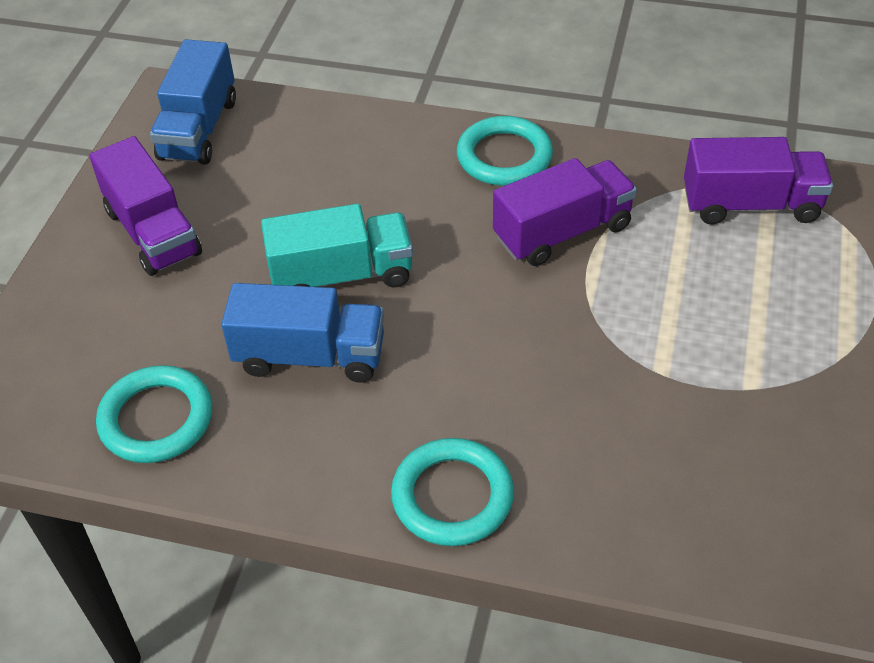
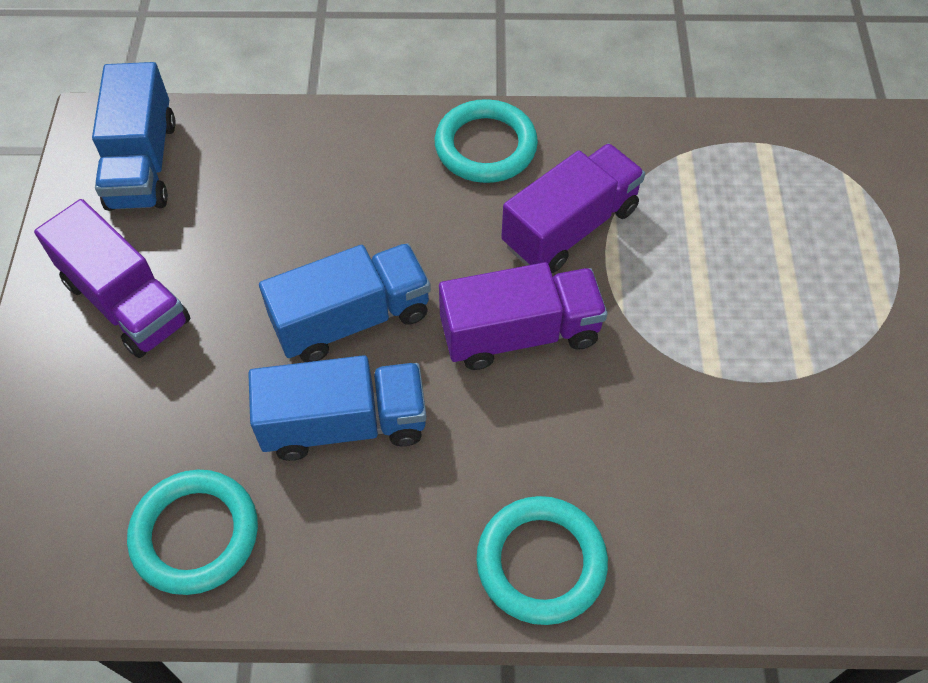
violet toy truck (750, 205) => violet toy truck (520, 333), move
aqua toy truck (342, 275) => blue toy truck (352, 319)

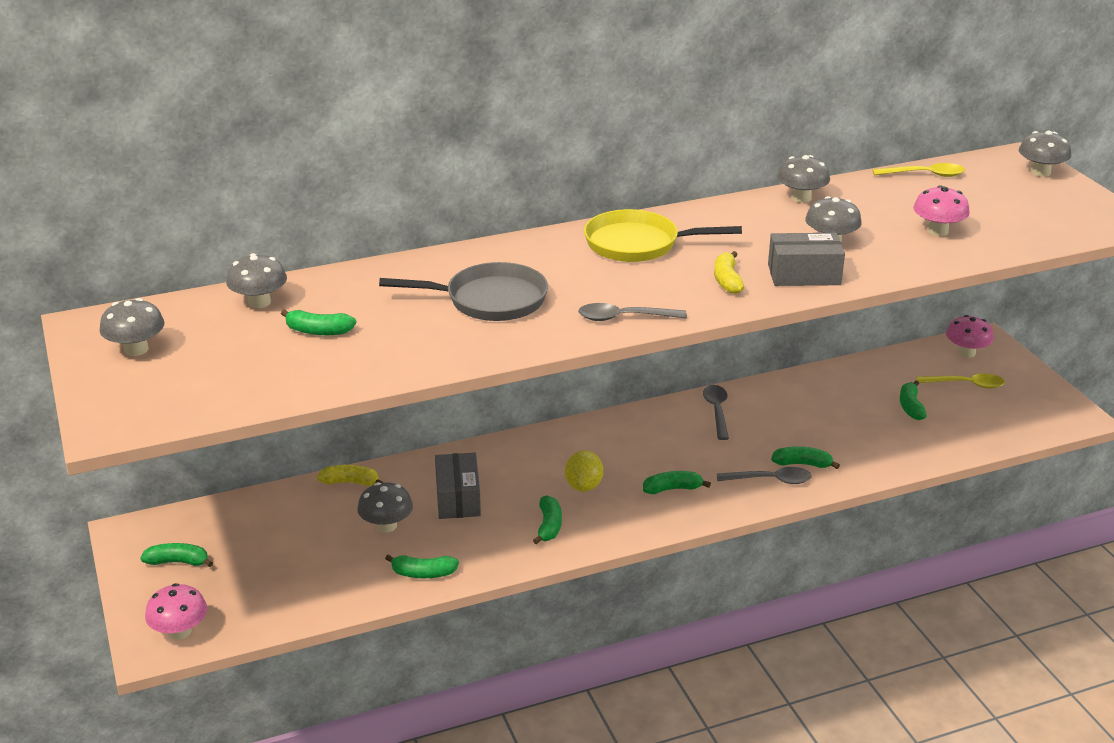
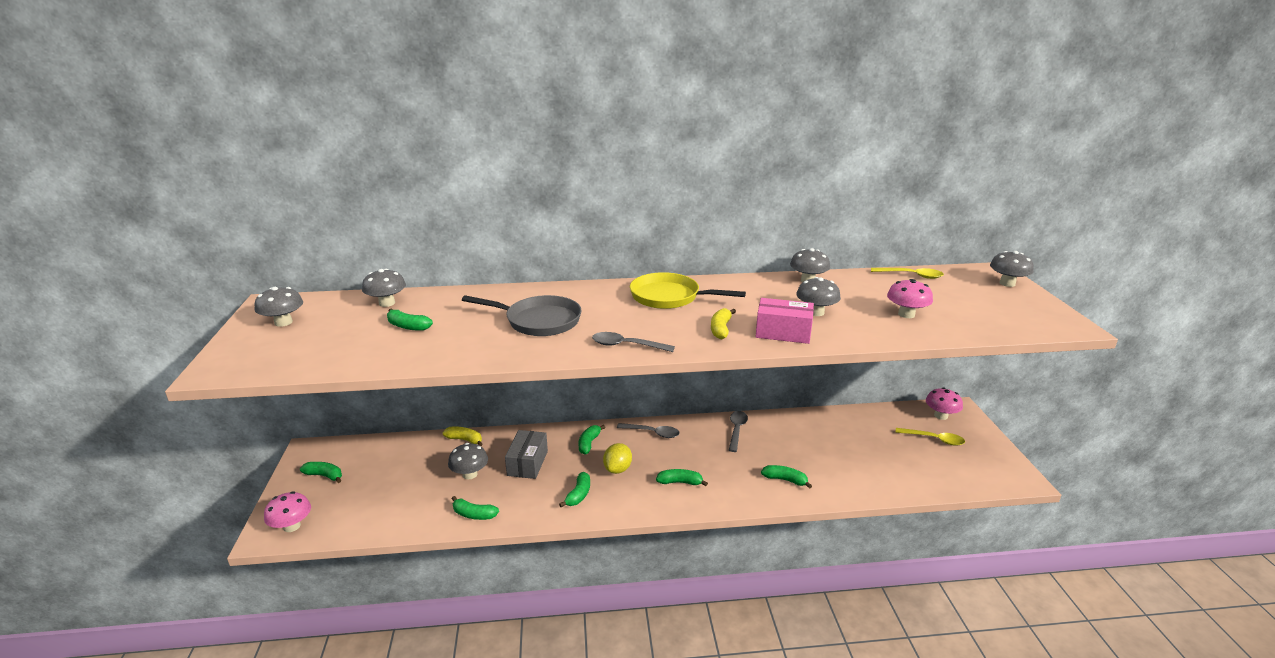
ash-grey spoon (770, 480) => ash-grey spoon (652, 433), move
green toy banana (910, 407) => green toy banana (589, 443), move
ash-grey parcel (804, 274) => rosy parcel (783, 332)

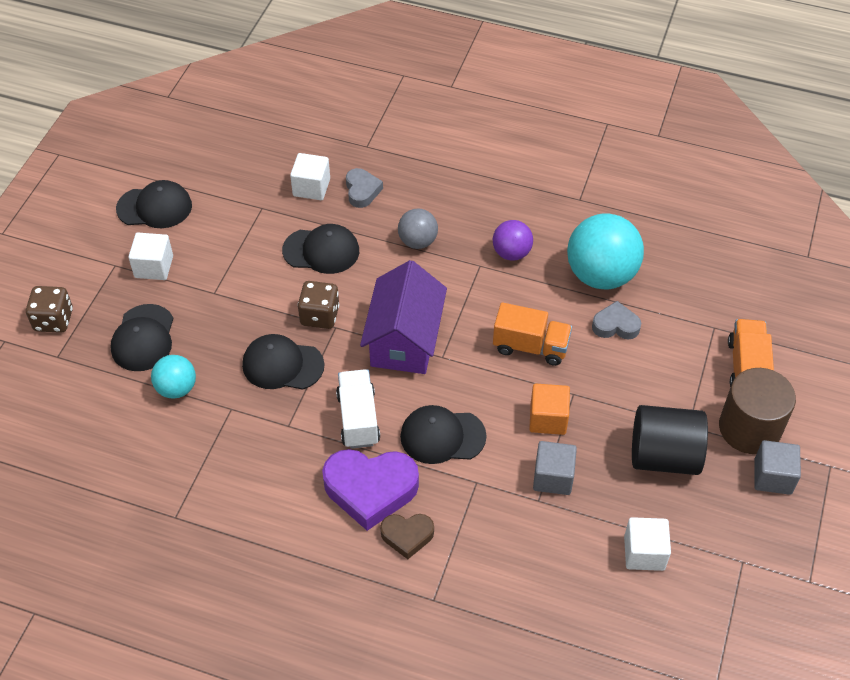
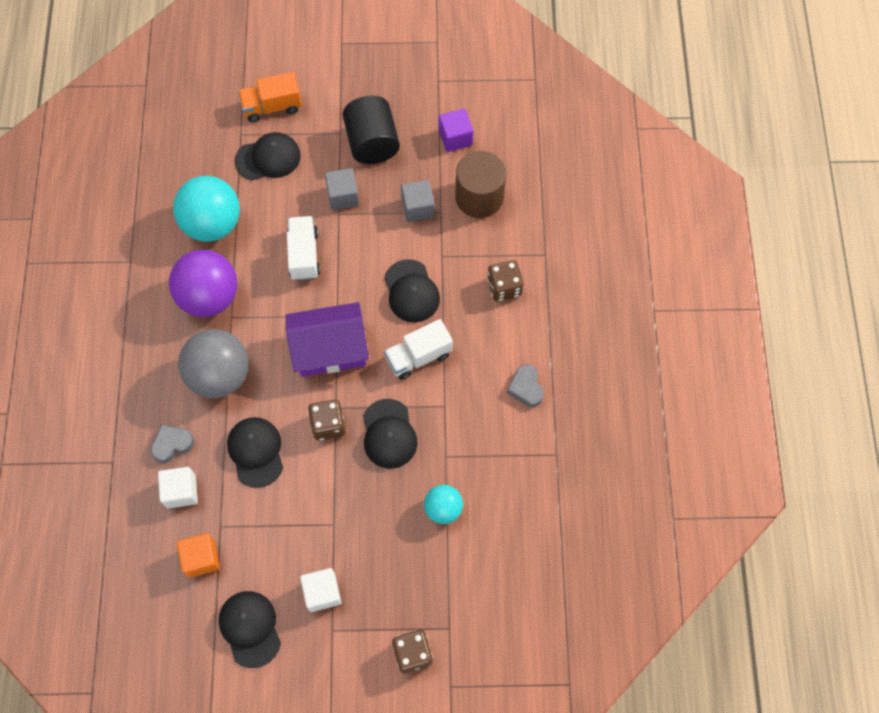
violet heart shape (370, 489) => nothing
jet-black cap (143, 338) => jet-black cap (268, 158), move
orange-coloured cube (548, 419) => orange-coloured cube (201, 558), move
ash-grey heart shape (615, 325) => ash-grey heart shape (526, 388), move
brown solid cylinder (749, 428) => brown solid cylinder (479, 197), move
ash-grey cube (772, 477) => ash-grey cube (343, 196), move
brown heart shape (407, 536) => brown die (504, 287)
orange-coloured toy truck (530, 346) => pure white toy truck (304, 255)
pure white cube (644, 553) => violet cube (455, 138)
ash-grey ball (418, 241) => ash-grey ball (219, 375), x1.82
violet ball (511, 253) => violet ball (209, 297), x1.82

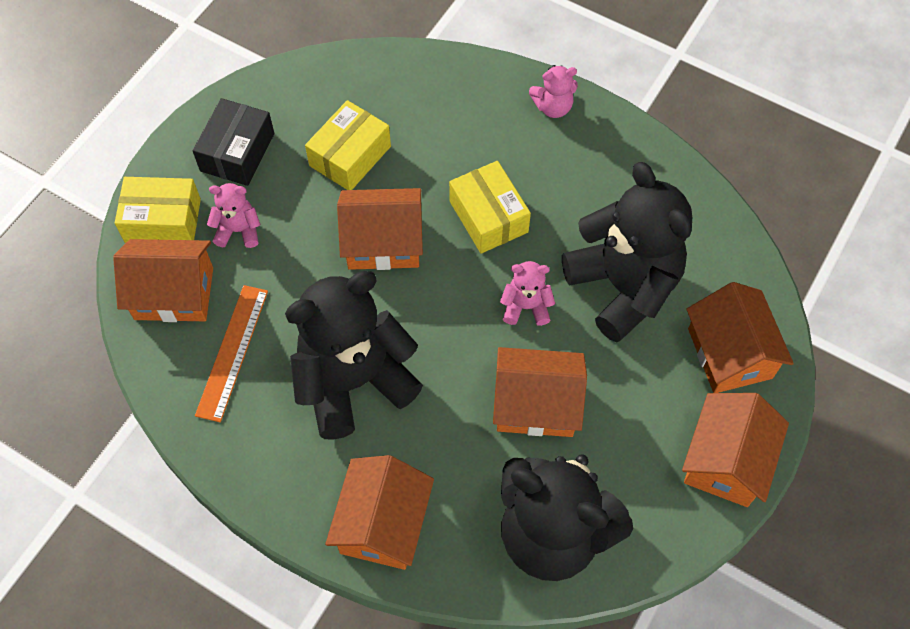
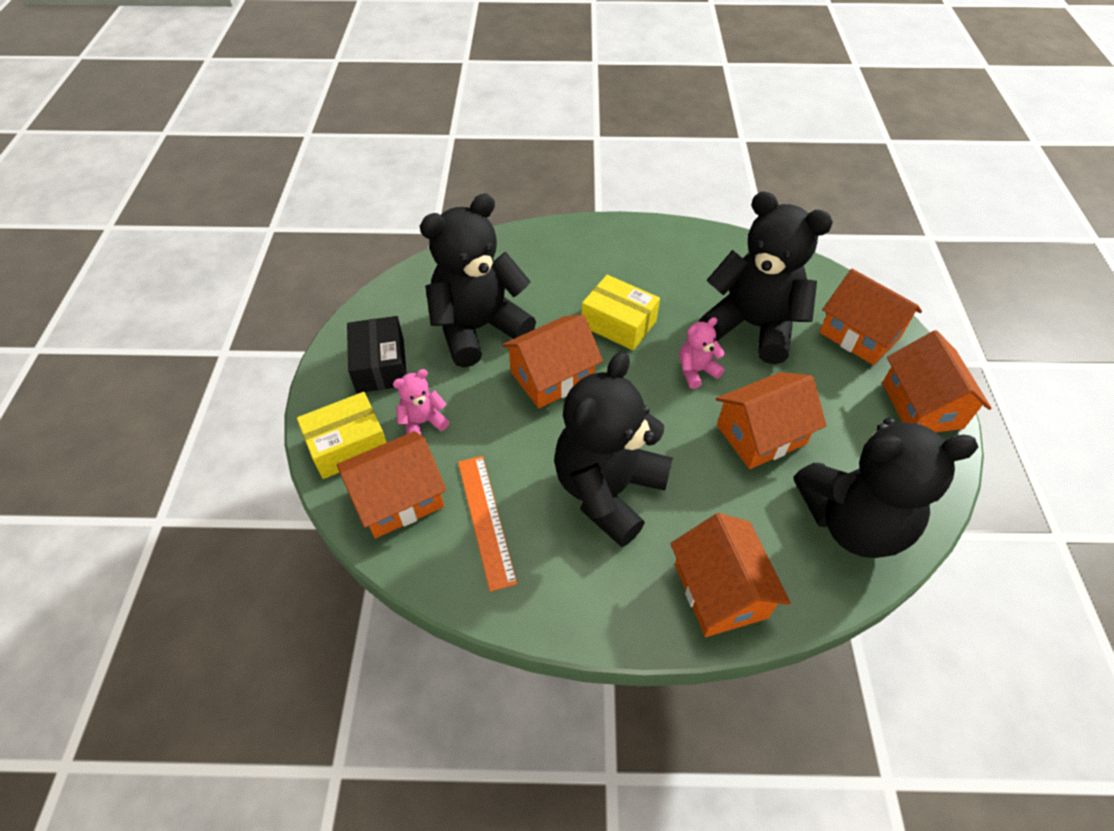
rosy teddy (553, 107) => nothing
yellow parcel (350, 156) => jet-black teddy (478, 328)

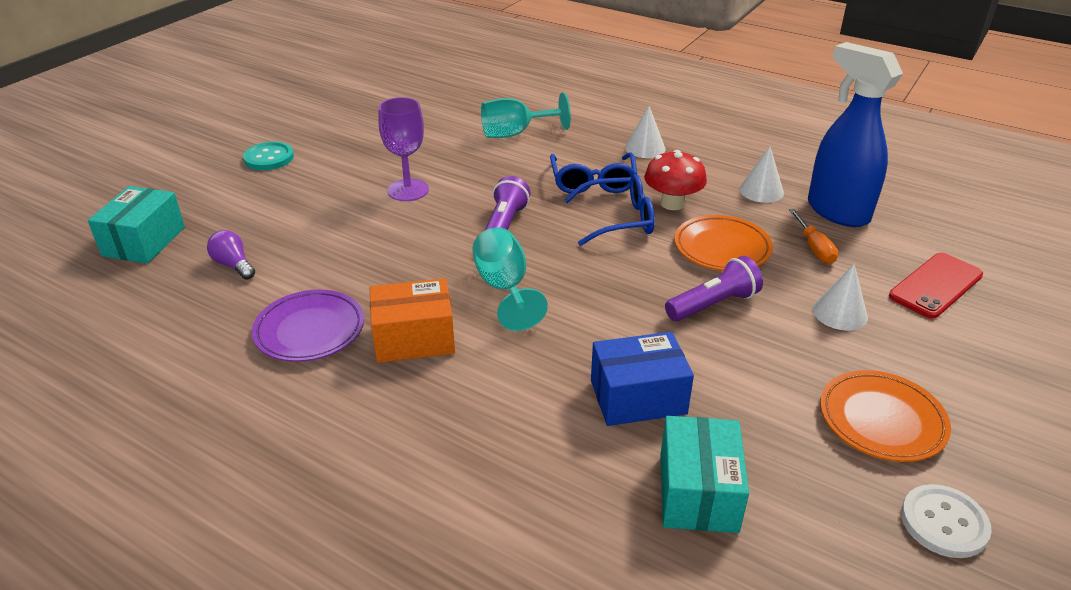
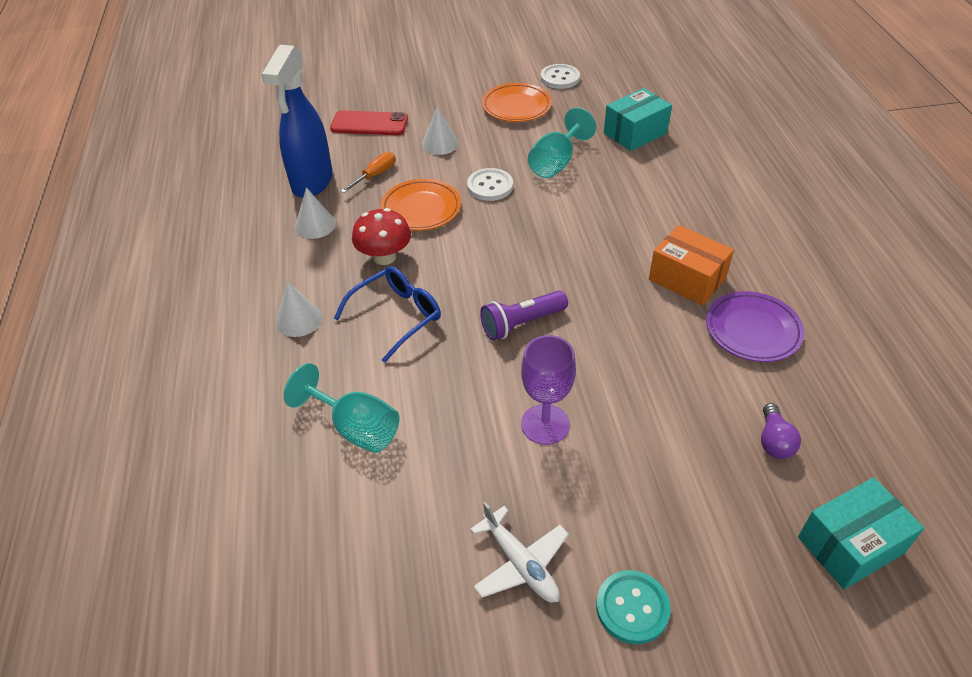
blue spectacles (618, 220) => nothing
blue parcel (638, 397) => nothing
nothing => pure white plane (520, 564)
aqua chalice (504, 288) => aqua chalice (556, 163), move
violet flashlight (713, 304) => pure white button (490, 186)

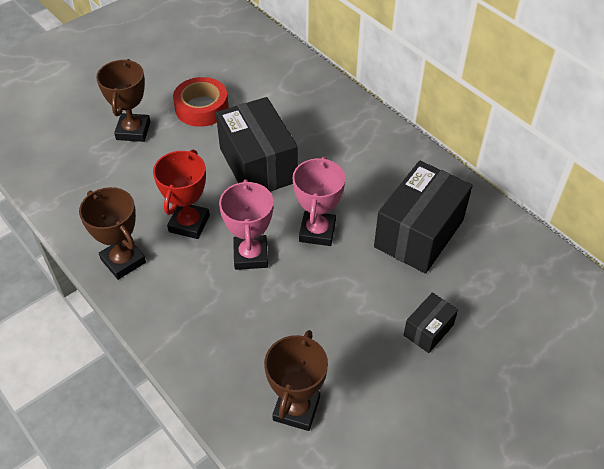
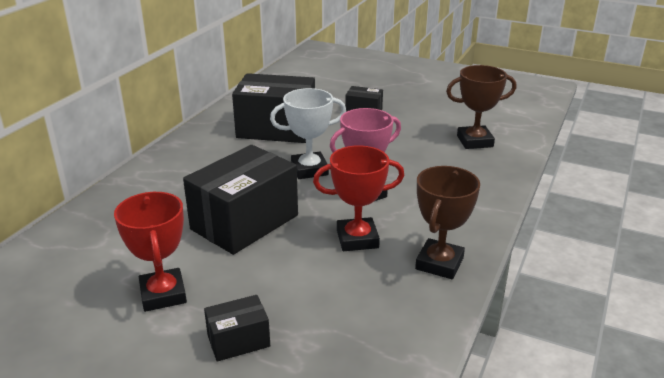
brown trophy (133, 131) => jet-black parcel (238, 341)
red sticky tape (201, 108) => red trophy (163, 294)
rosy trophy (317, 231) => pure white trophy (309, 170)

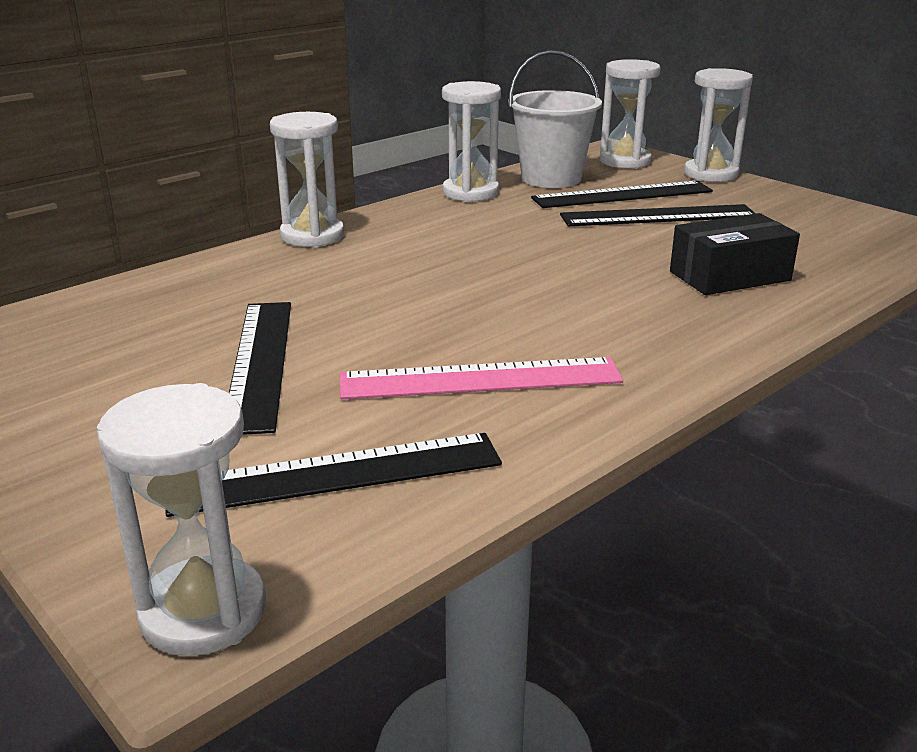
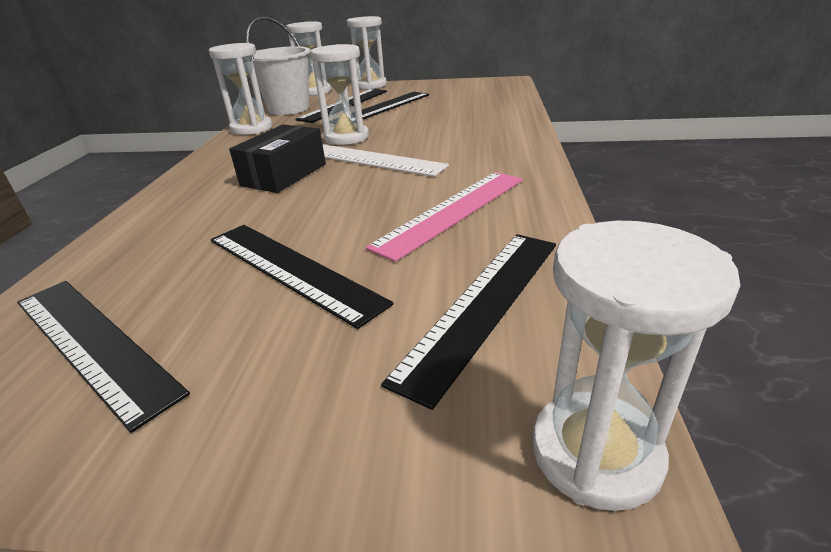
nothing => jet-black straightedge (92, 343)
nothing => pure white straightedge (370, 159)
pure white hourglass (312, 236) => pure white hourglass (346, 138), move
jet-black parcel (729, 276) => jet-black parcel (284, 175), move

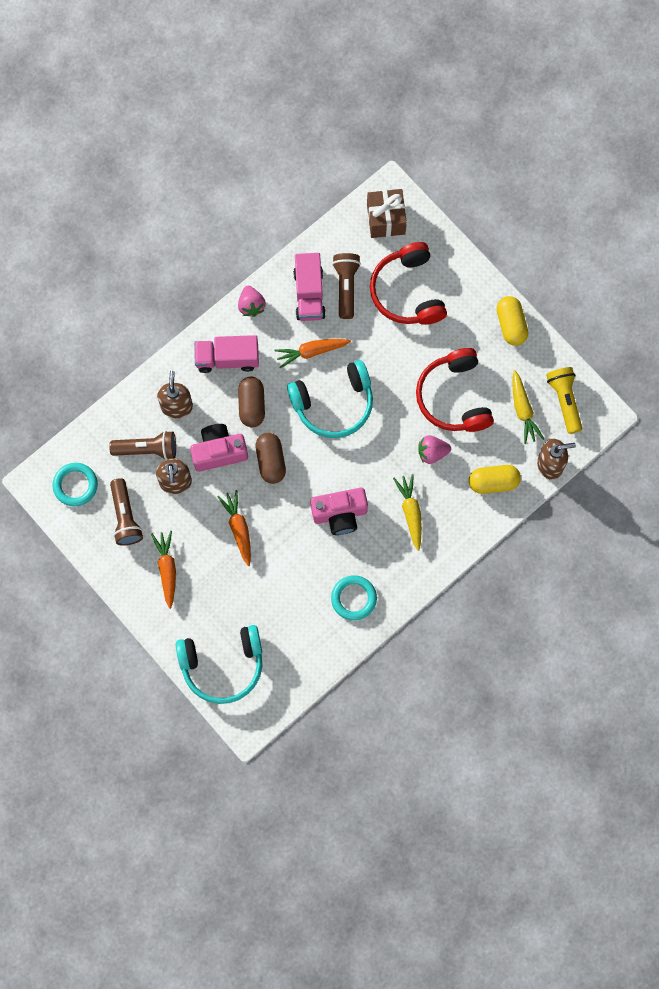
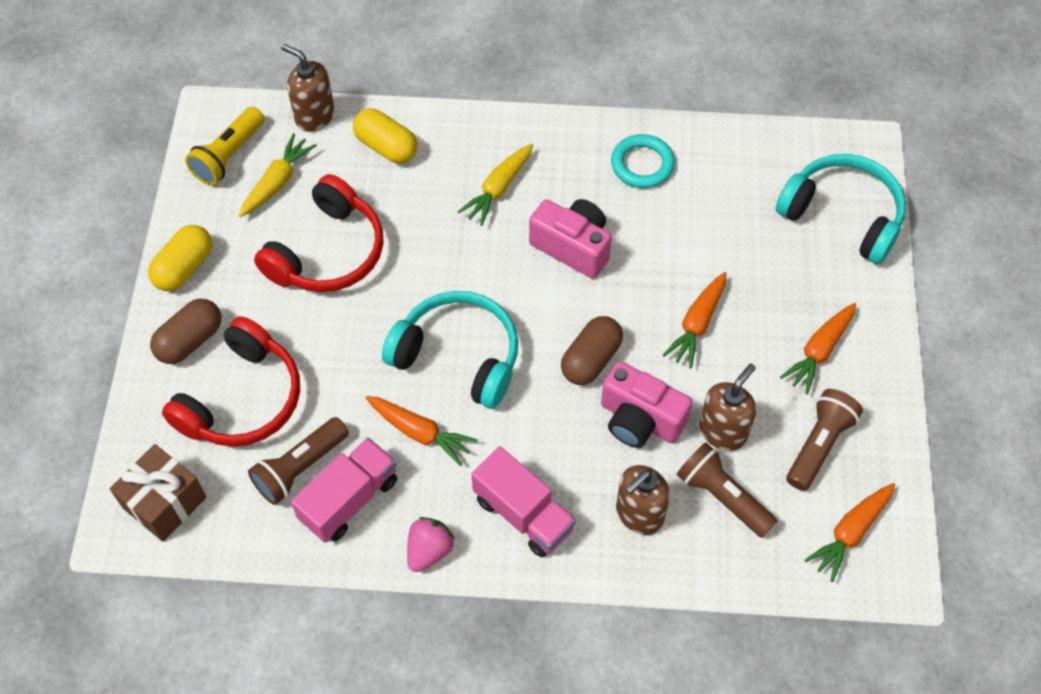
rosy strawberry (432, 452) => nothing
brown pill (252, 405) => brown pill (190, 340), move
aqua hoop (75, 485) => orange-coloured carrot (850, 533)

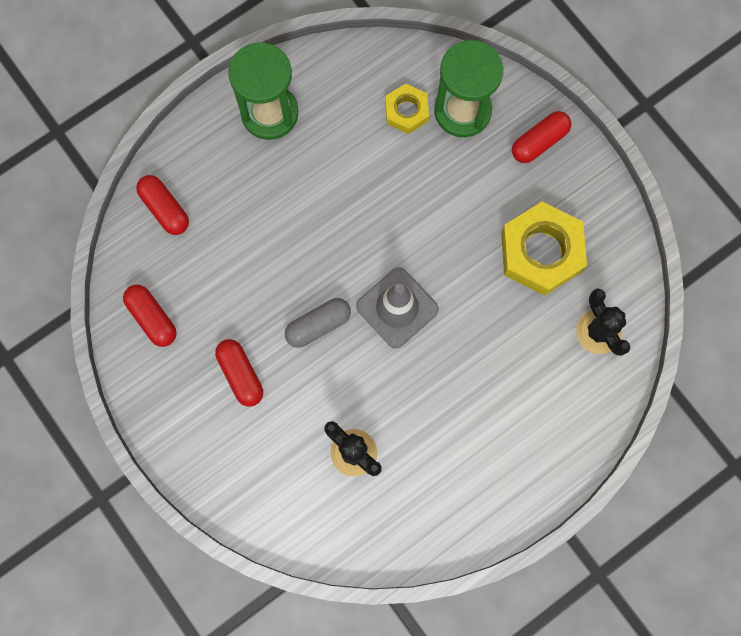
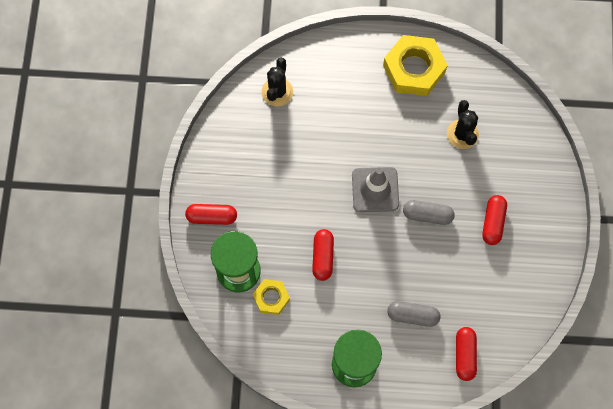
nothing => ash-grey pill (412, 315)
red pill (152, 318) => red pill (322, 257), move
yellow hex nut (541, 252) => yellow hex nut (414, 69), move

